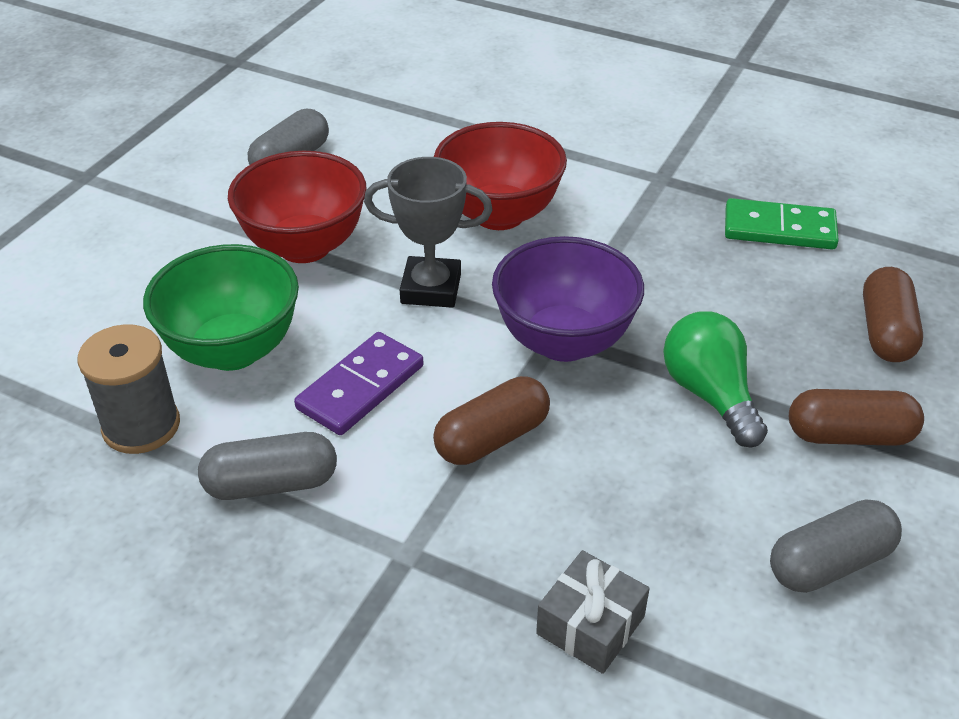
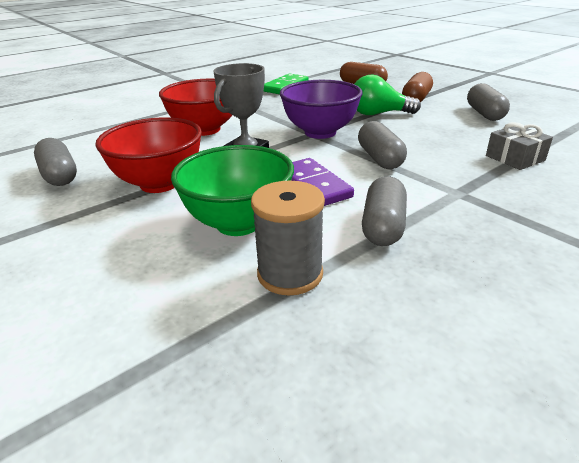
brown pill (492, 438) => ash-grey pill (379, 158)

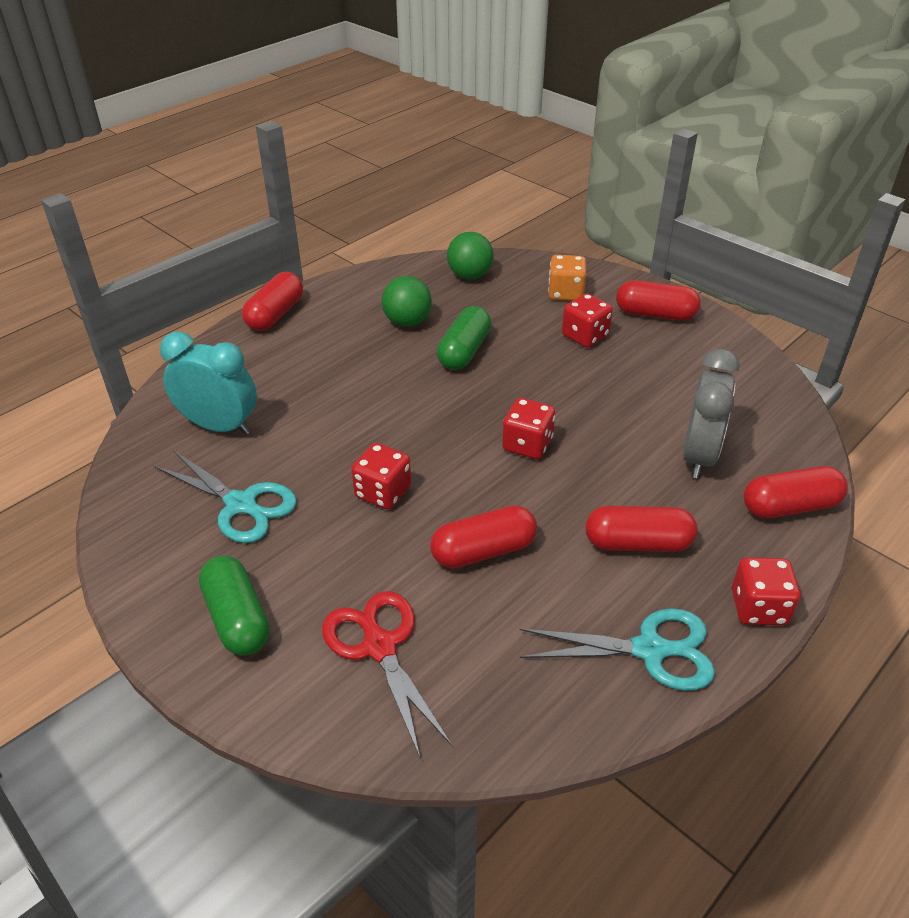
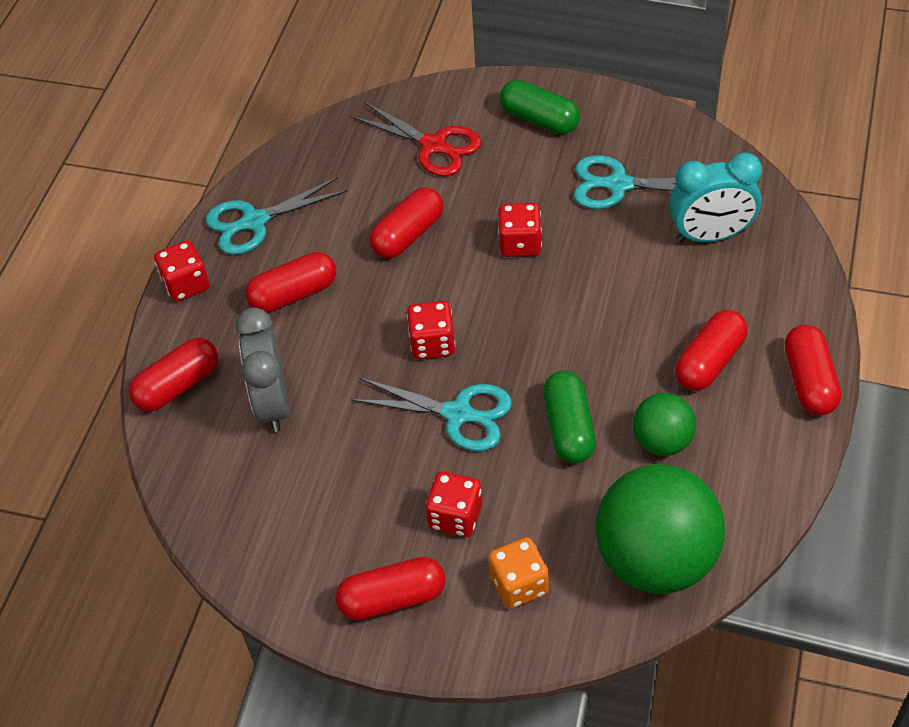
nothing => aqua scissors (459, 414)
nothing => red pill (709, 362)
green ball (470, 275) => green ball (656, 559), x1.90

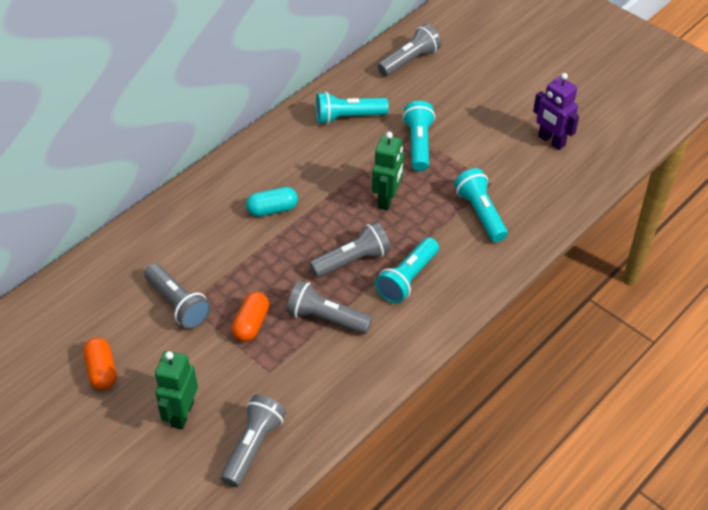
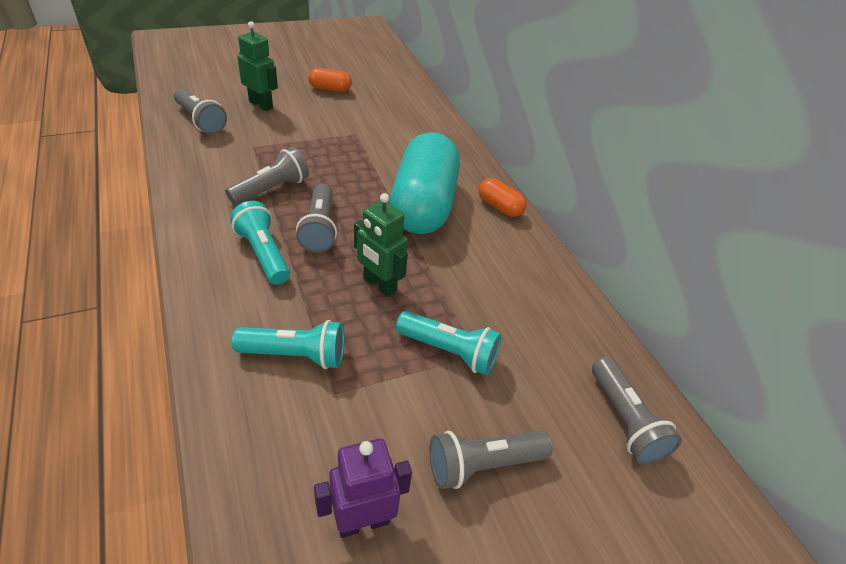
aqua flashlight (348, 117) => nothing
ash-grey flashlight (178, 304) => ash-grey flashlight (483, 464), move
orange-coloured pill (251, 324) => orange-coloured pill (499, 207), move
aqua pill (272, 209) => aqua pill (423, 205), x2.33

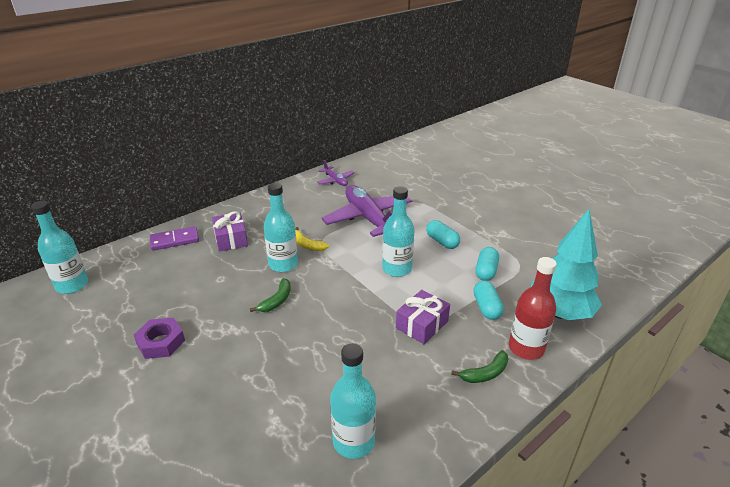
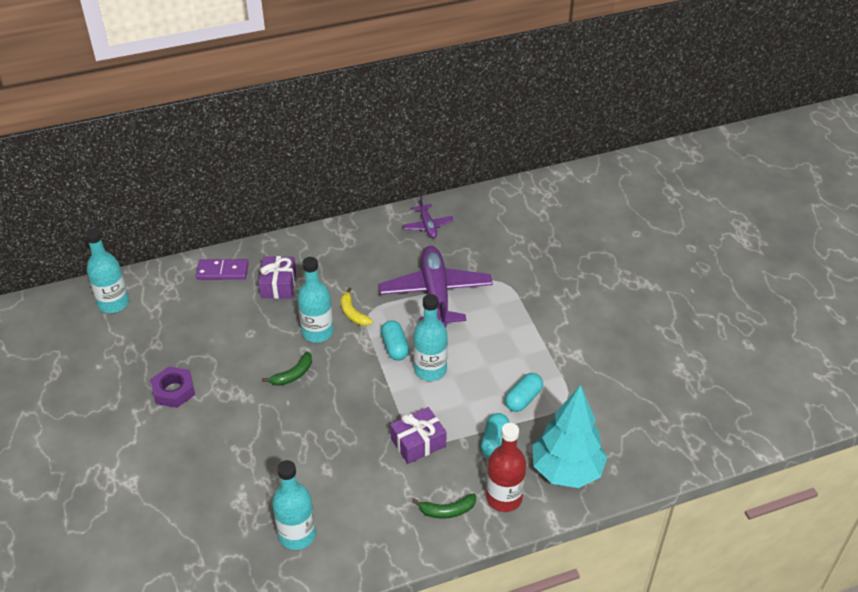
aqua pill (442, 242) => aqua pill (395, 347), move

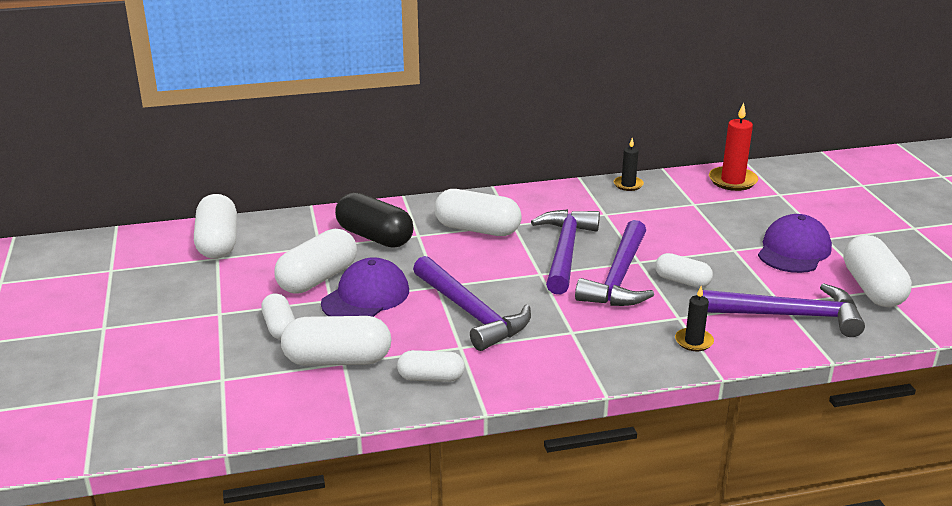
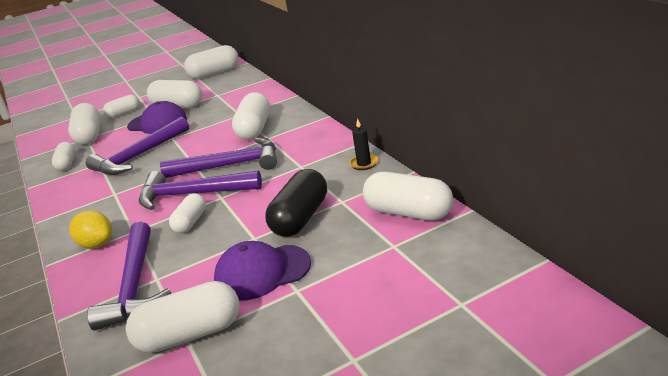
jet-black pill (374, 237) => jet-black pill (300, 218), move
jet-black pillar candle (694, 341) => yellow toy lemon (97, 244)
red pillar candle (732, 181) => pure white pill (408, 212)
violet cap (793, 250) => violet cap (262, 272), 150 degrees clockwise

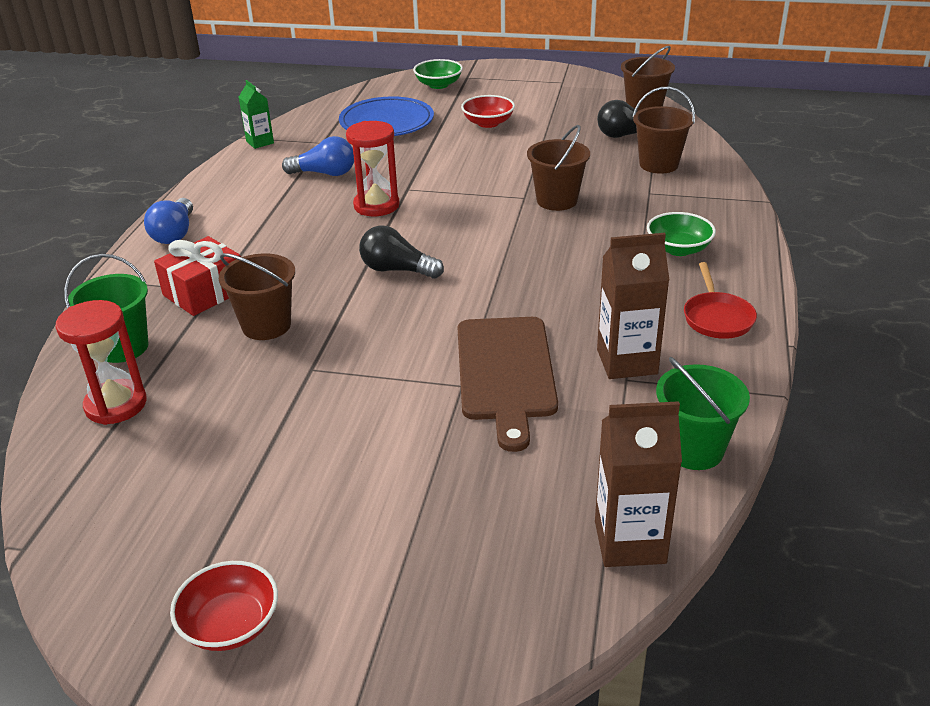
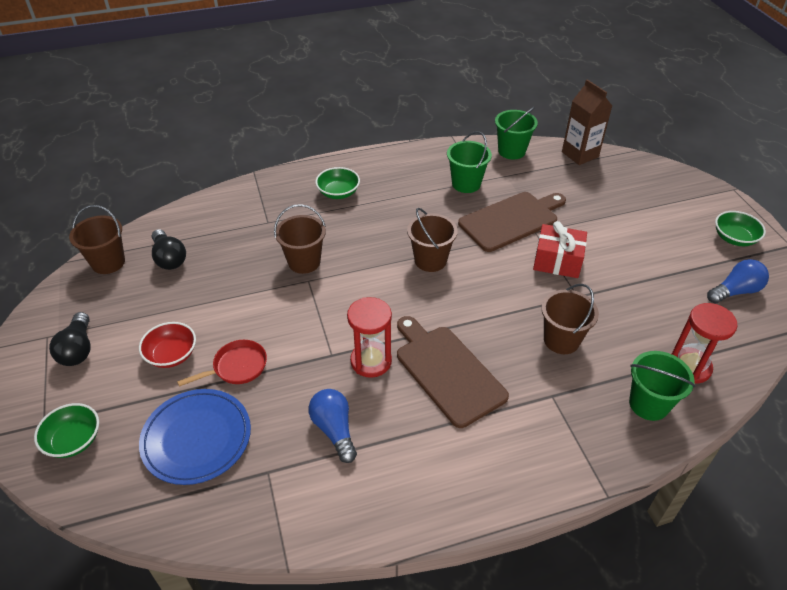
green milk carton (260, 142) => nothing
nothing => brown cutting board (447, 371)
blue light bulb (175, 234) => blue light bulb (735, 291), move
red gift (205, 292) => red gift (557, 261), move
jet-black light bulb (397, 270) => jet-black light bulb (78, 349), move
brown pail (658, 164) => brown pail (430, 260), move
red skillet (717, 318) => red skillet (237, 367), move
brown milk carton (627, 362) => green pail (466, 184)
red bowl (230, 625) => green bowl (734, 238)

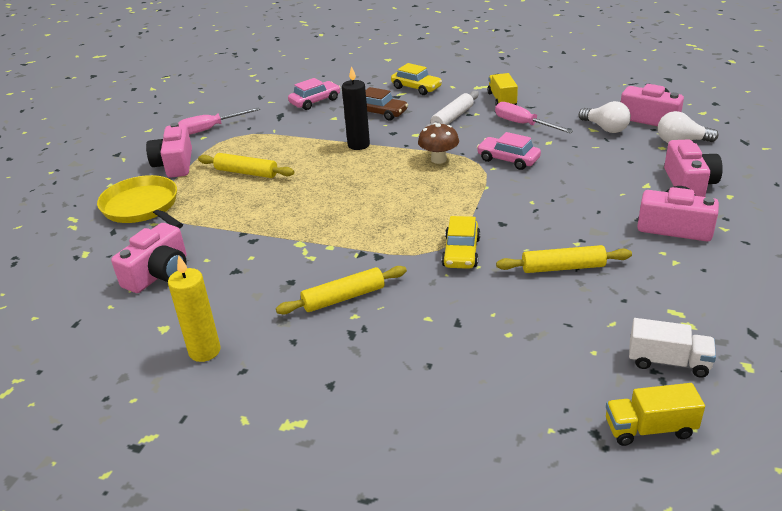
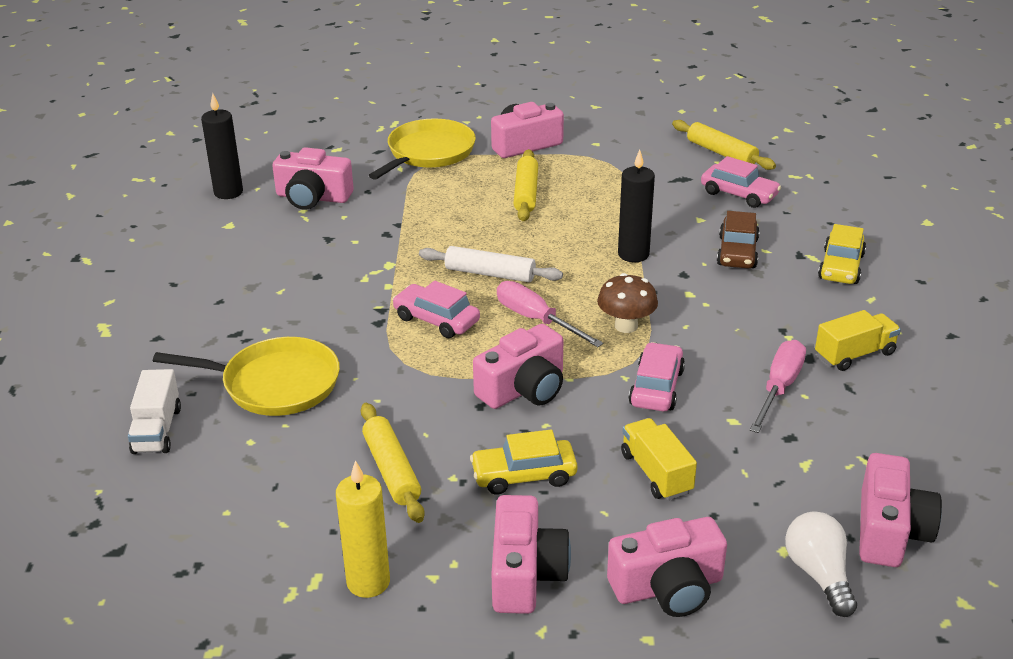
pure white light bulb (605, 128) => nothing
nothing => yellow skillet (275, 384)
nothing => jet-black pillar candle (228, 192)
nothing => rosy toy car (436, 320)
nothing => rosy camera (524, 388)
yellow pillar candle (204, 351) => yellow pillar candle (368, 582), move
rosy screwdriver (210, 129) => rosy screwdriver (536, 320), move
yellow pastry roller (343, 298) => yellow pastry roller (721, 153), move
pure white pastry roller (452, 118) => pure white pastry roller (490, 273), move
yellow toy car (461, 252) => yellow toy car (524, 475), move
yellow toy truck (649, 429) => yellow toy truck (656, 473), move
pure white toy truck (668, 362) => pure white toy truck (157, 430), move

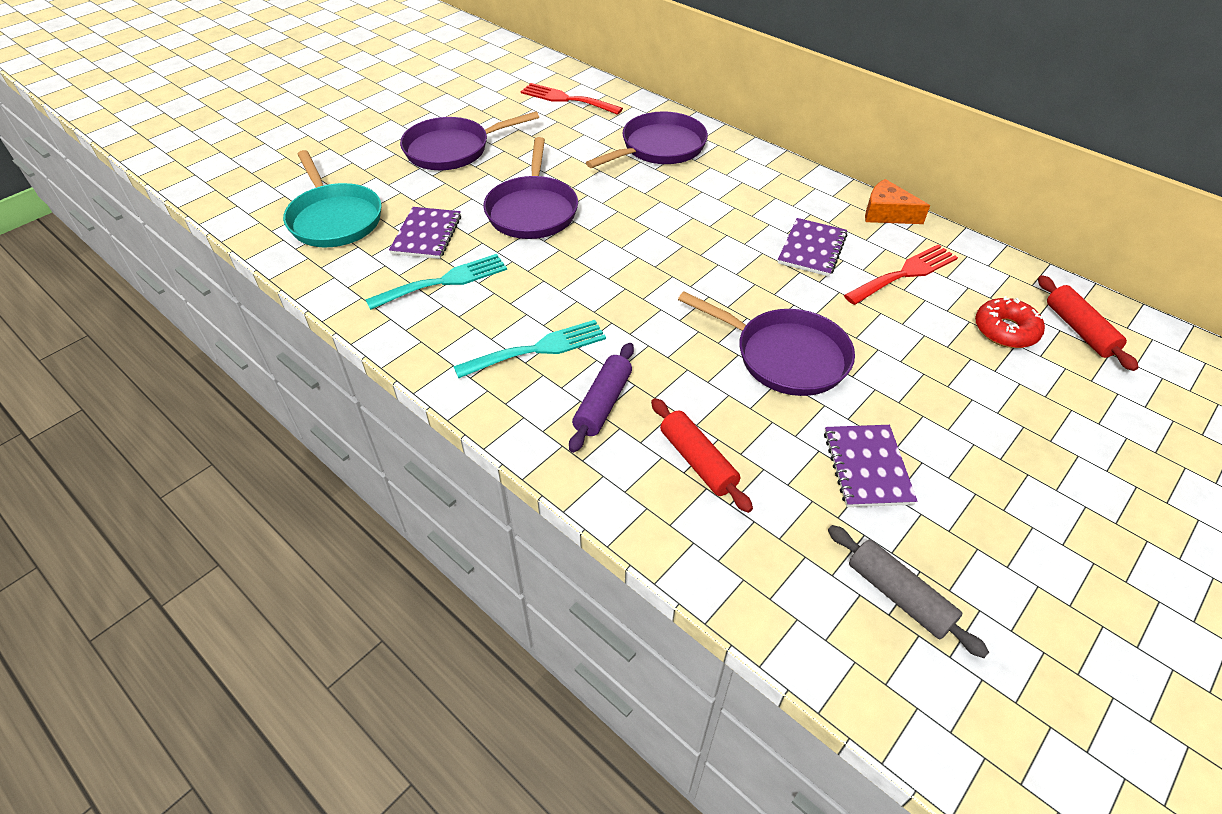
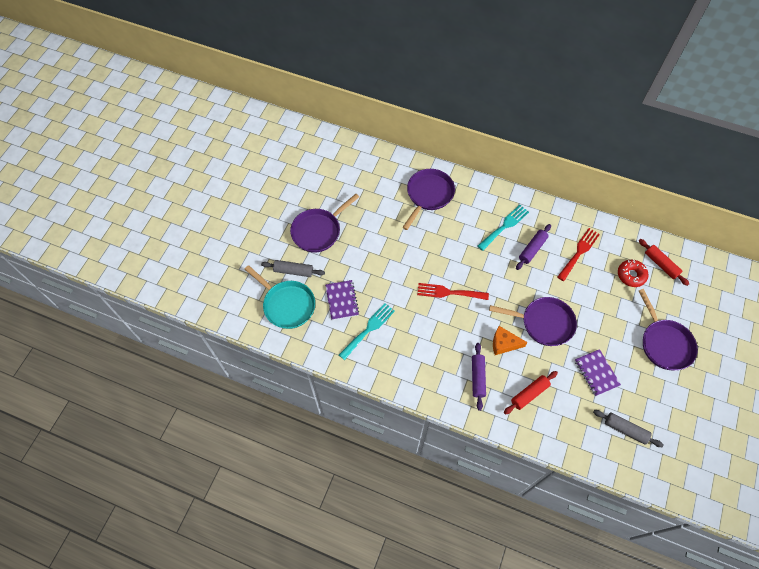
nothing => ash-grey pastry roller (293, 271)
aqua dinner fork (538, 349) => aqua dinner fork (504, 226), move
violet skillet (532, 210) => violet skillet (664, 343), move
red dinner fork (566, 99) => red dinner fork (449, 292), move
orange-coloured cheese (887, 213) => orange-coloured cheese (504, 343), move
violet exercise book (812, 249) => violet pastry roller (532, 249)
red pastry roller (697, 461) => red pastry roller (529, 394), 75 degrees counterclockwise

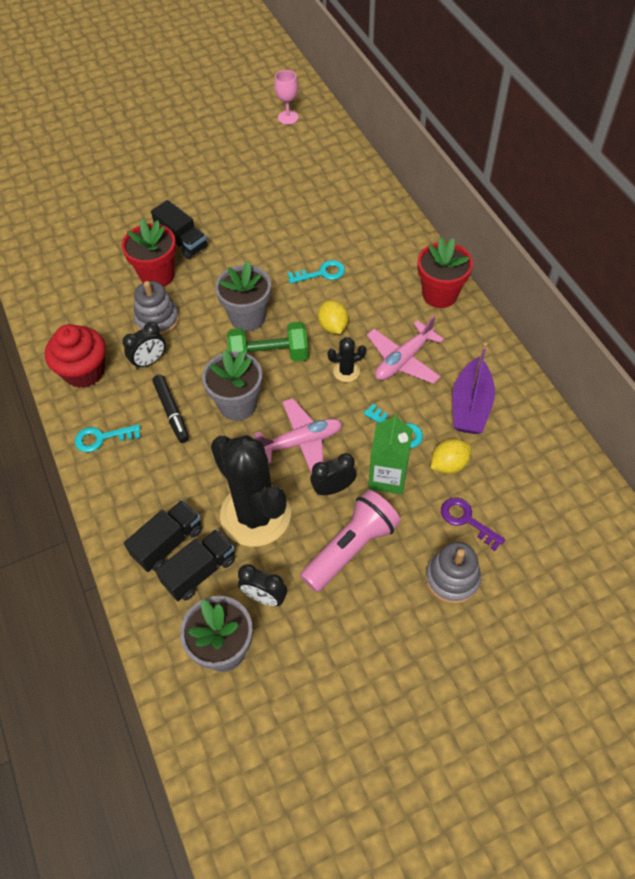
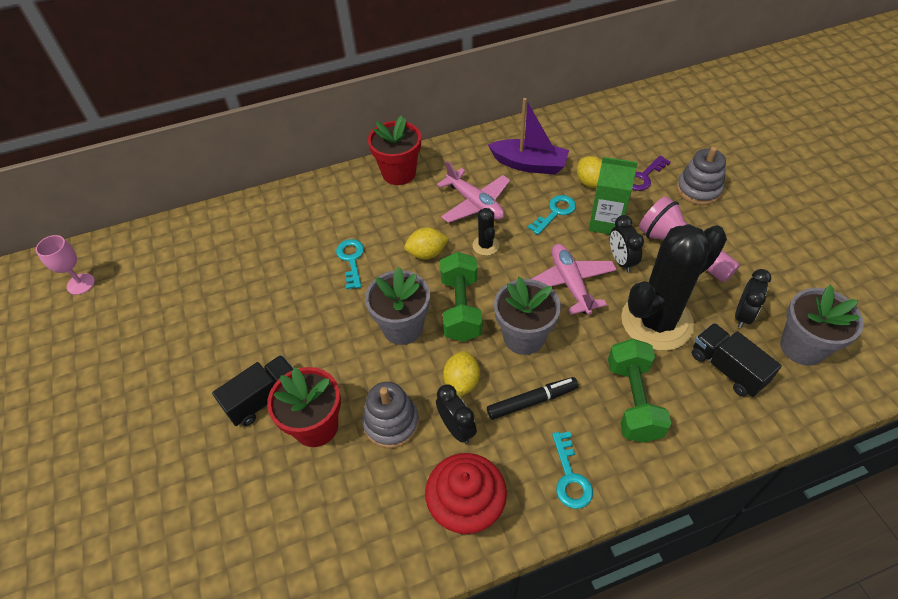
jet-black toy truck (168, 543) => nothing
nothing => yellow toy lemon (461, 382)
nothing => green free weight (633, 400)

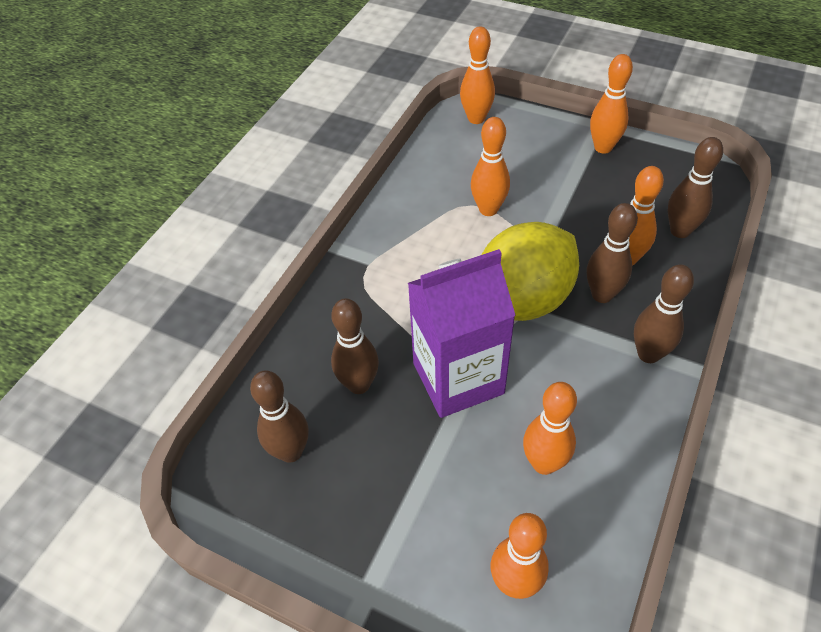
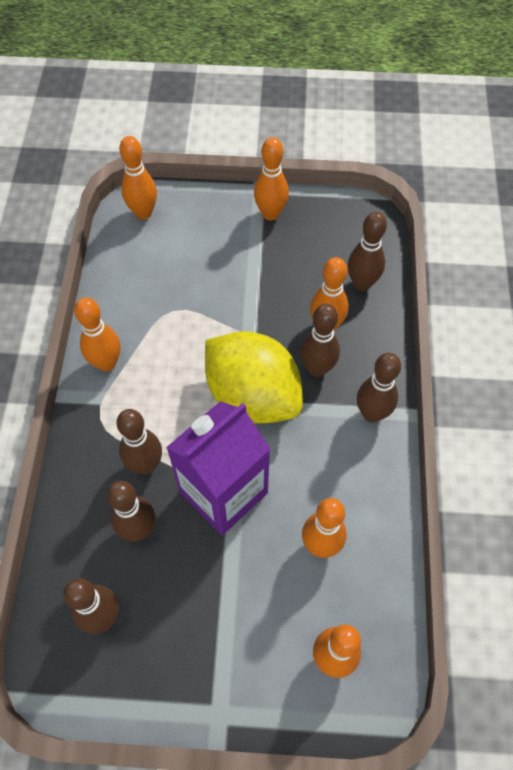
nothing => brown skittle (146, 465)
orange-coloured skittle (488, 209) => orange-coloured skittle (106, 363), move
yellow toy lemon (523, 300) => yellow toy lemon (252, 396), 75 degrees counterclockwise

